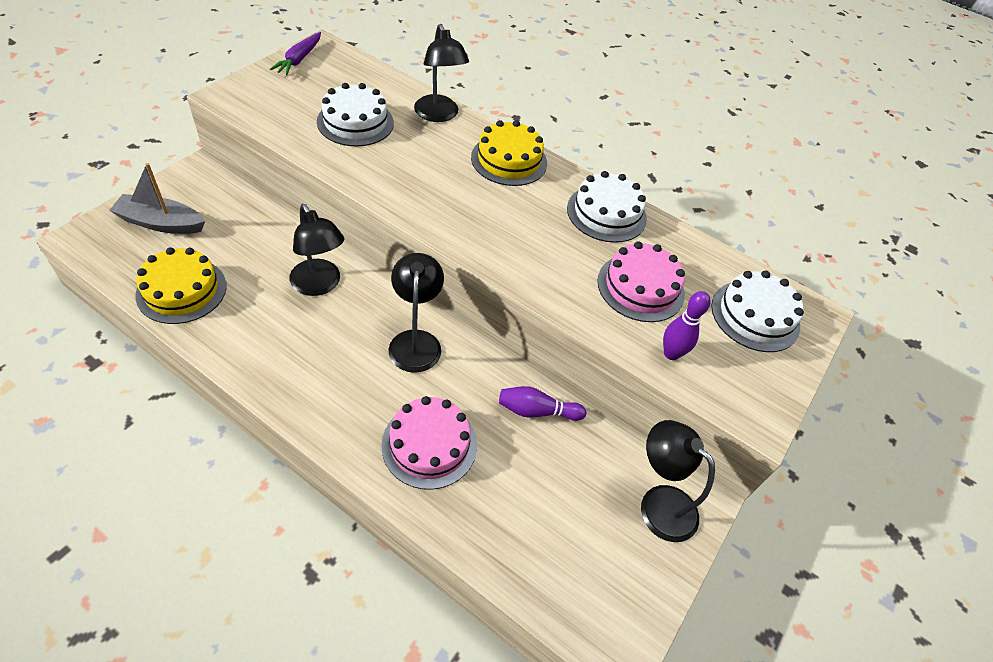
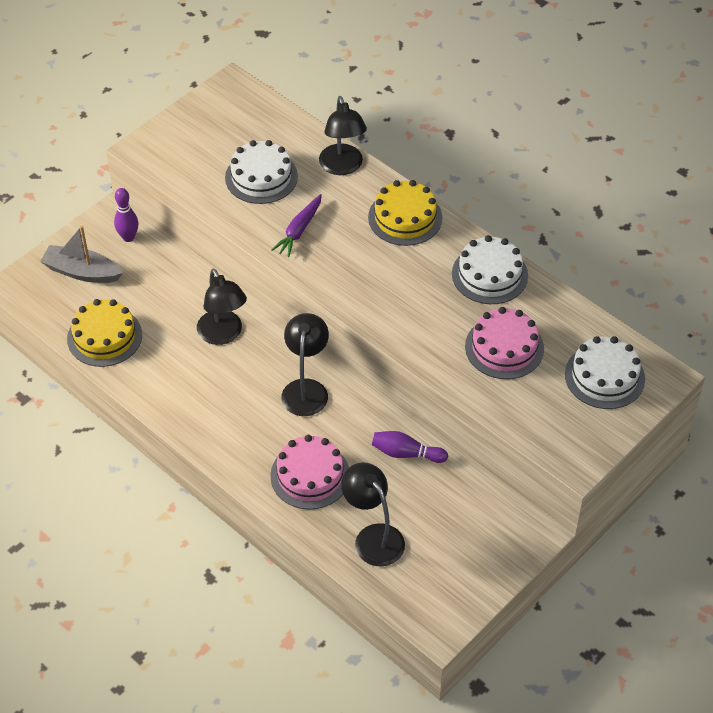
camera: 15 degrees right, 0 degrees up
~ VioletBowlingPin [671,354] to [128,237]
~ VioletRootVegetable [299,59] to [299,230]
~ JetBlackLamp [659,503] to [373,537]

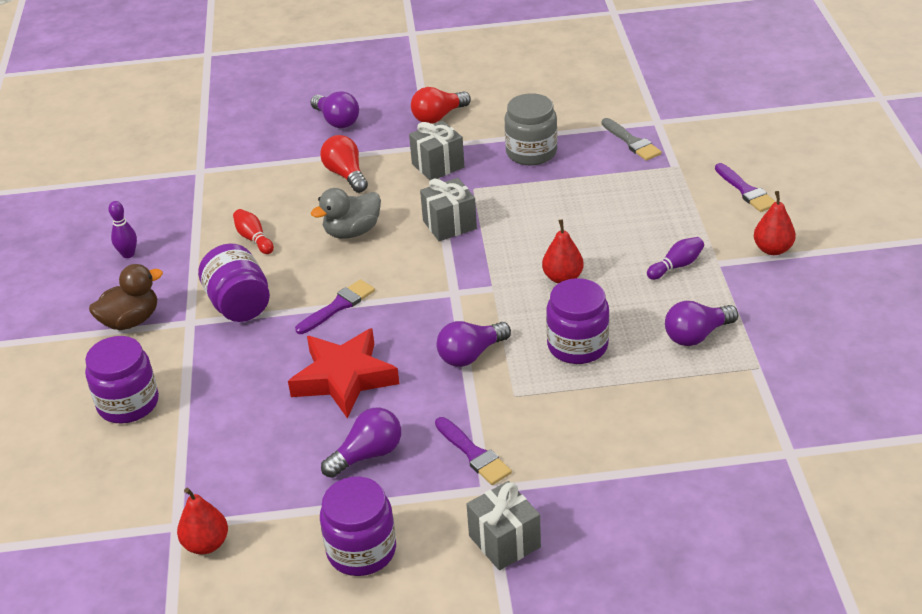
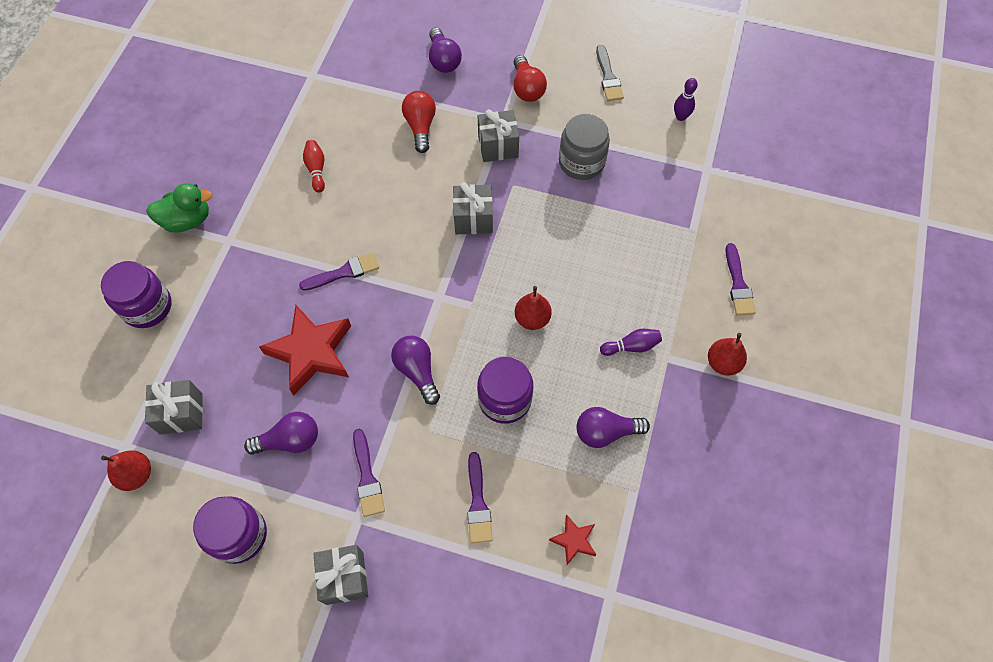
camera: 20 degrees right, 25 degrees up
+ GreyPresent [181,413]
~ DarkBrownRubberDuck [131,321] to LeafGreenRubberDuck [187,220]
~ VioletBulb [470,355] = [417,371] 75 degrees clockwise
+ VioletPaintbrush [478,503]
~ CrimsonBulb [438,117] = [527,88] 90 degrees counterclockwise
+ CrimsonStar [574,540]
~ GreyPaintbrush [632,142] to [608,77]
~ VioletBowlingPin [128,254] to [680,117]
- VioletPreserveJar [239,305]
- GreyRubberDuck [352,232]

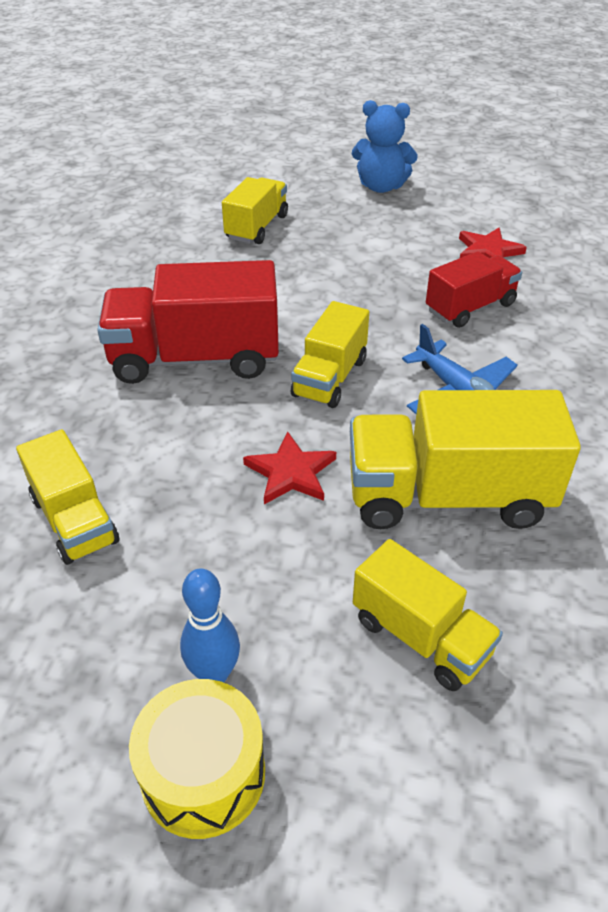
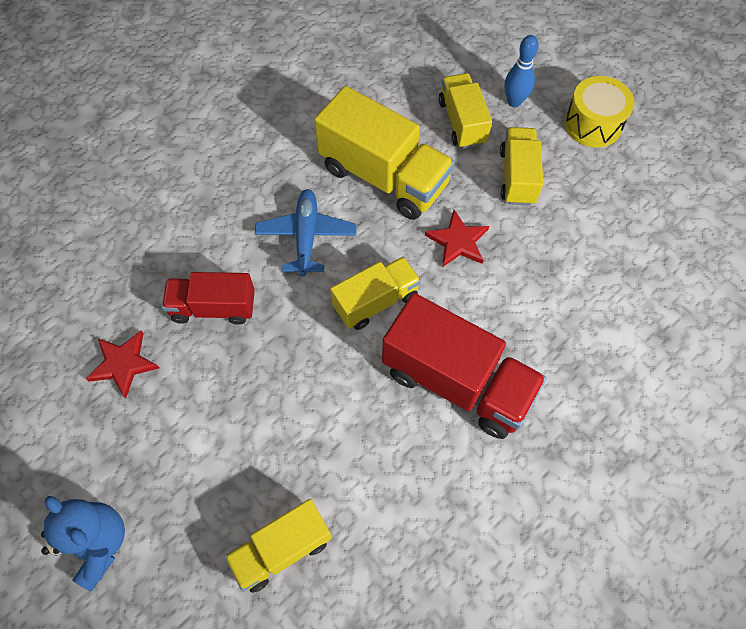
camera: 145 degrees left, 20 degrees up
~ GoldenTruck [74,520] to [517,177]
~ BlueBowlingPin [214,674] to [514,101]

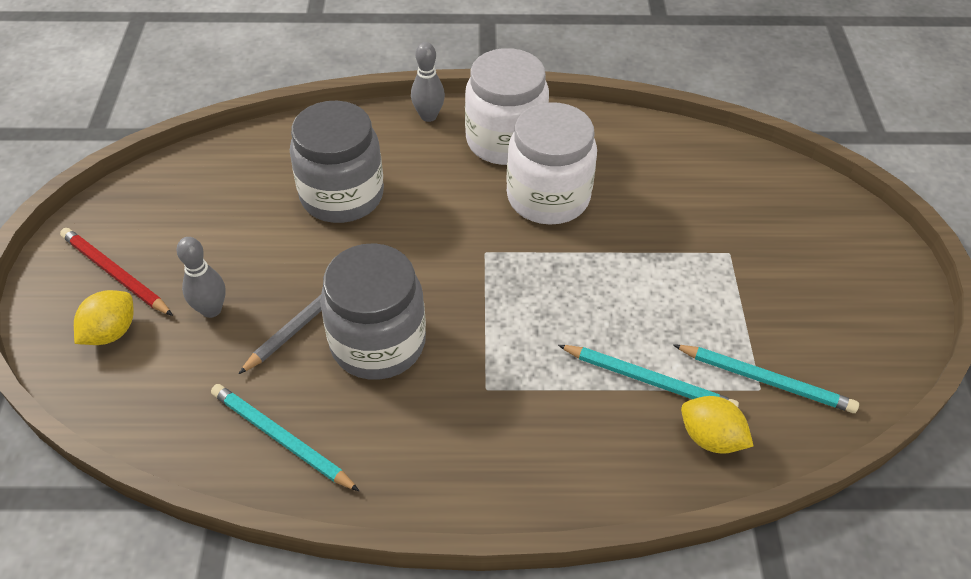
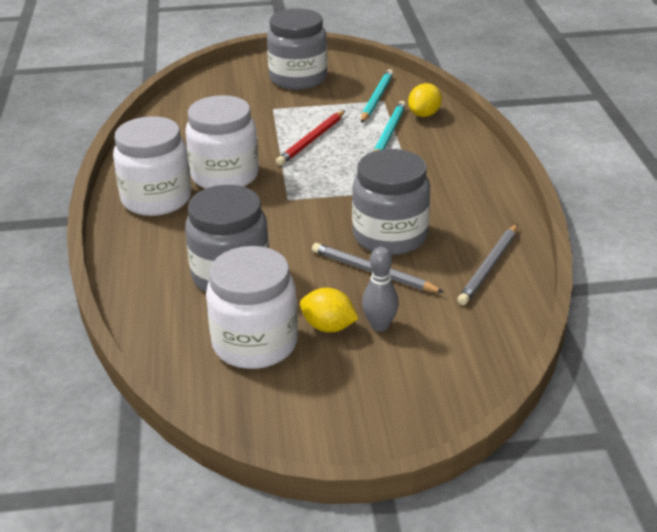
camera: 95 degrees left, 15 degrees down
+ WhitePreserveJar [255,343]
+ GreyPreserveJar [298,78]
~ CrimsonPencil [115,274] to [312,140]
~ GoldenToyLemon [111,332] to [328,327]
~ TurquoisePencil [281,439] to GreyPencil [489,267]
- GreyBowlingPin [428,116]

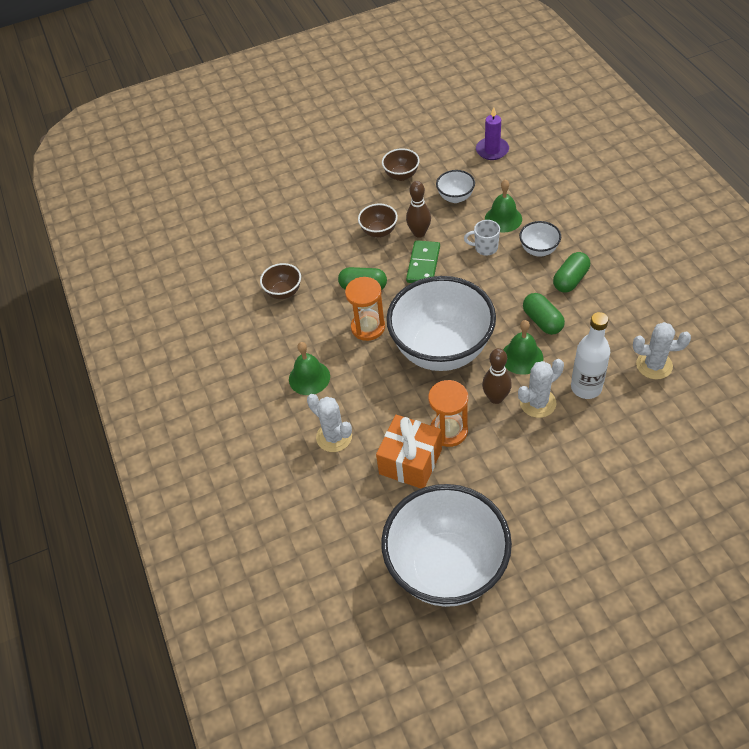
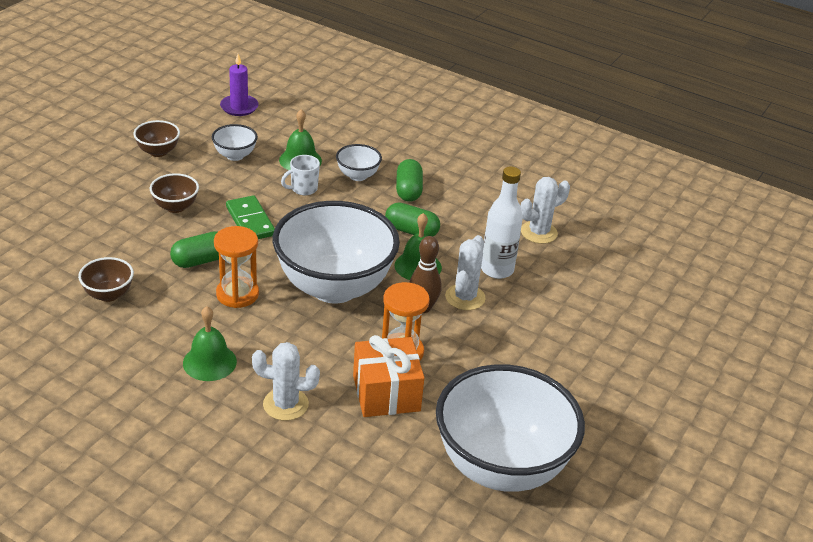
camera: 45 degrees left, 15 degrees down
- DarkBrownBowlingPin [419,233]

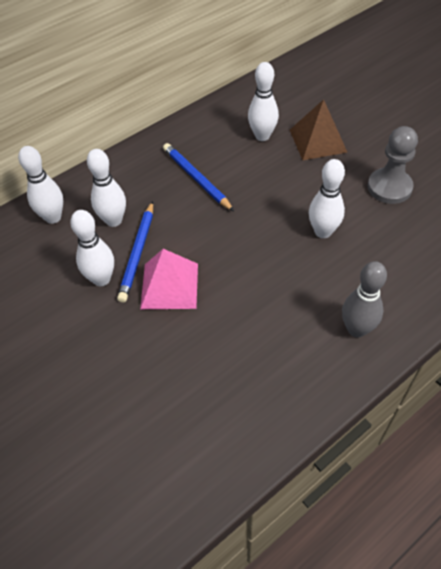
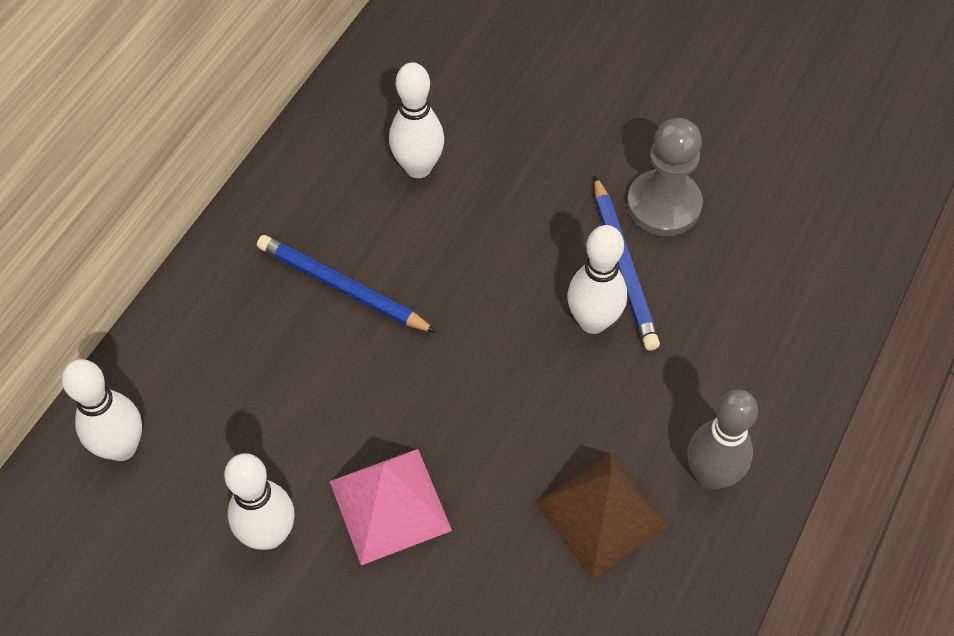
camera: 25 degrees left, 5 degrees up
~ DarkBrownPyramidShape [318,141] to [601,514]
~ BluePencil [138,253] to [623,267]
- WhiteBowlingPin [114,220]

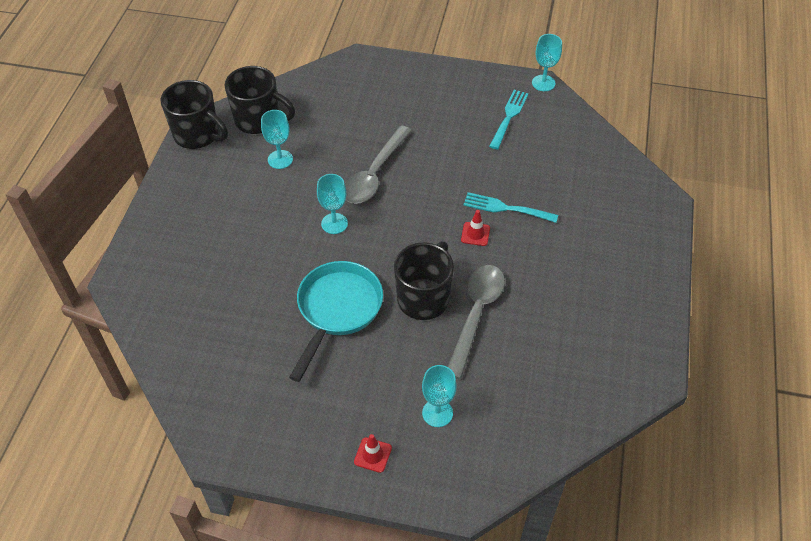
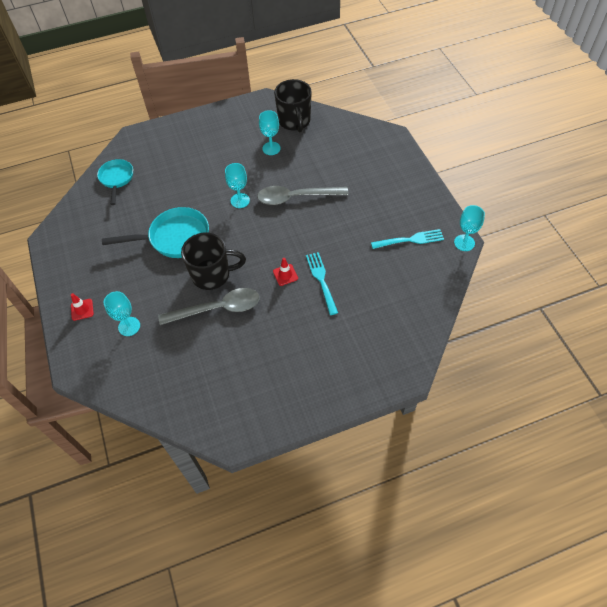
camera: 60 degrees right, 5 degrees up
+ TurquoisePan [117,179]
- JetBlackMug [197,135]

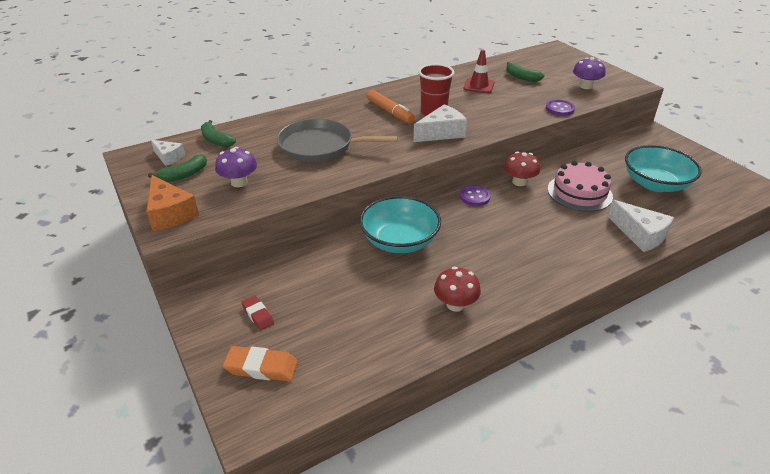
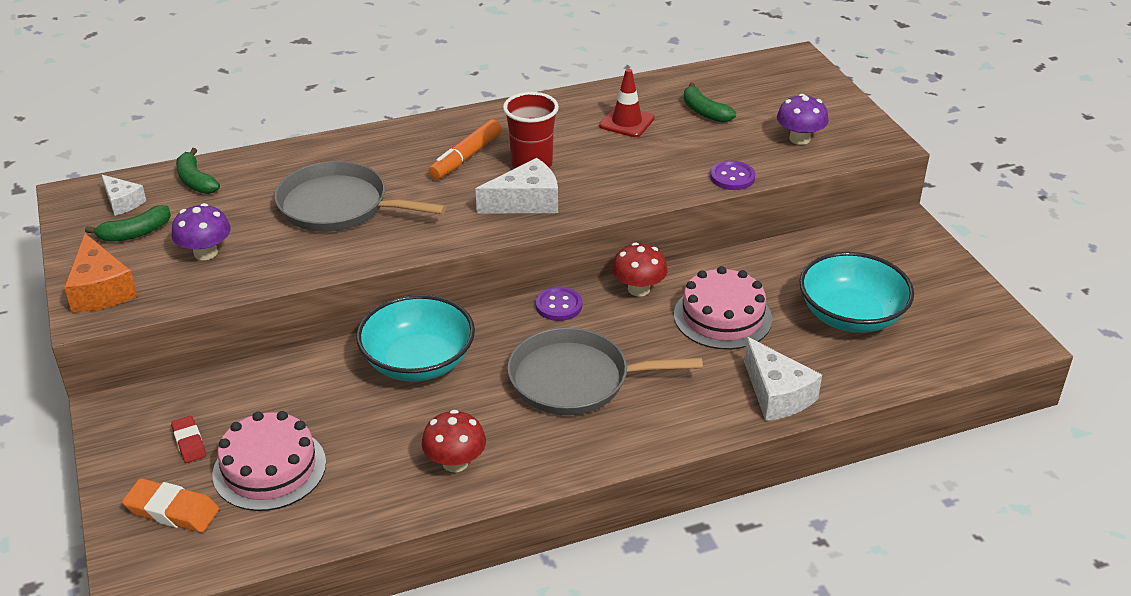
camera: 10 degrees right, 0 degrees up
+ RosyCake [269,468]
~ OrangeMarkerPen [390,112] = [465,157] 60 degrees clockwise
+ GreyPan [576,379]

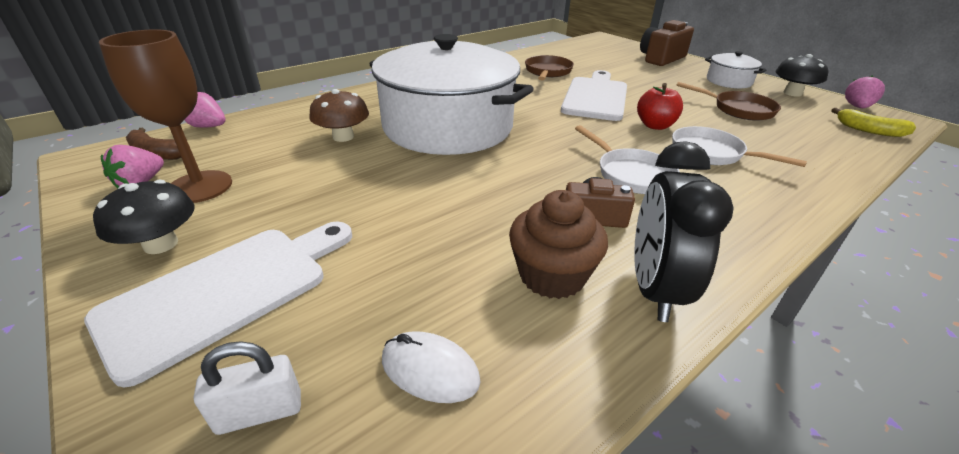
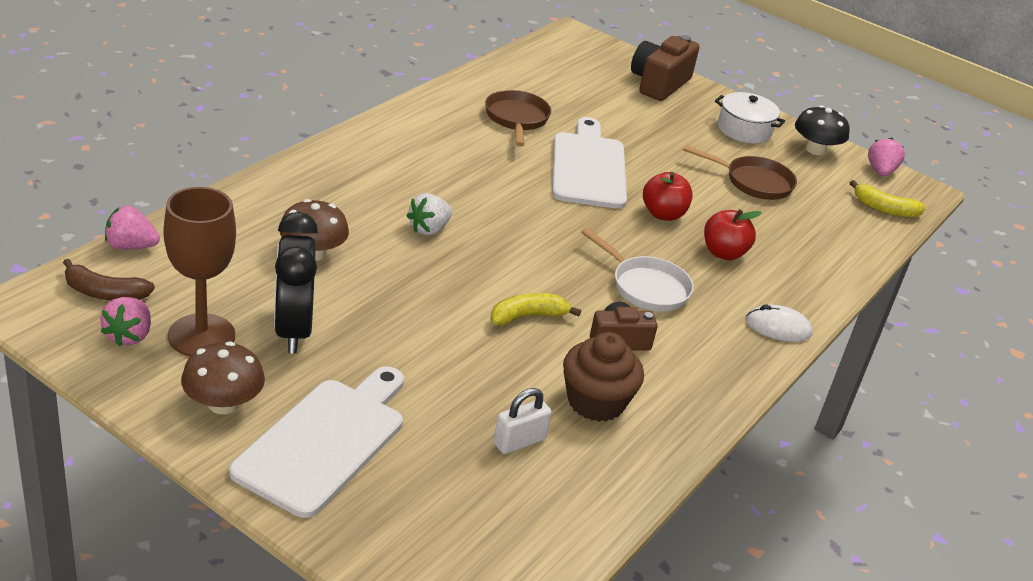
camera: 20 degrees left, 0 degrees up
~ JetBlackToadstool [161,244] to DarkBrownToadstool [223,404]
~ JetBlackBedsideClock [654,289] to [293,330]
~ WhiteStockpot [448,126] to WhiteToyStrawberry [429,229]
+ GoldenBanana [527,316]
~ WhiteLock [260,412] to [519,441]
~ WhitePan [711,153] to CrimsonApple [723,253]
~ WhiteComputerMouse [430,370] to [778,327]

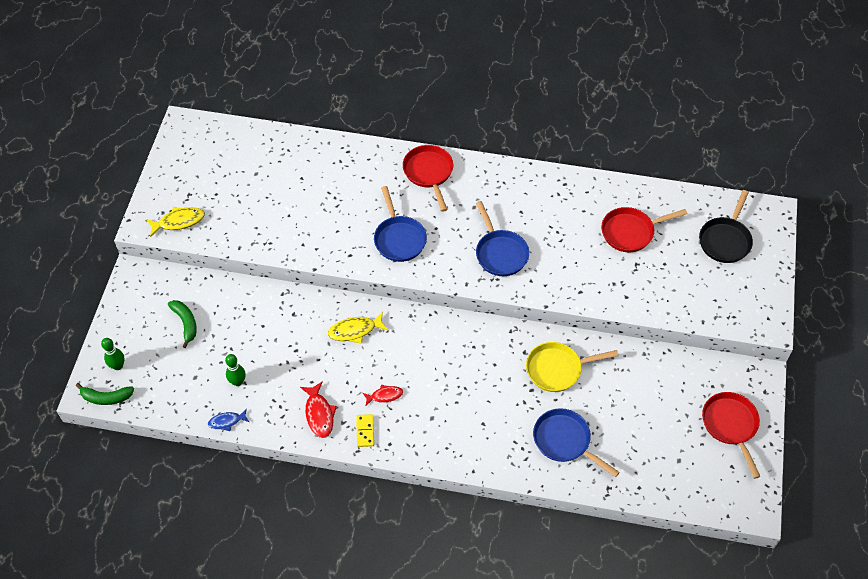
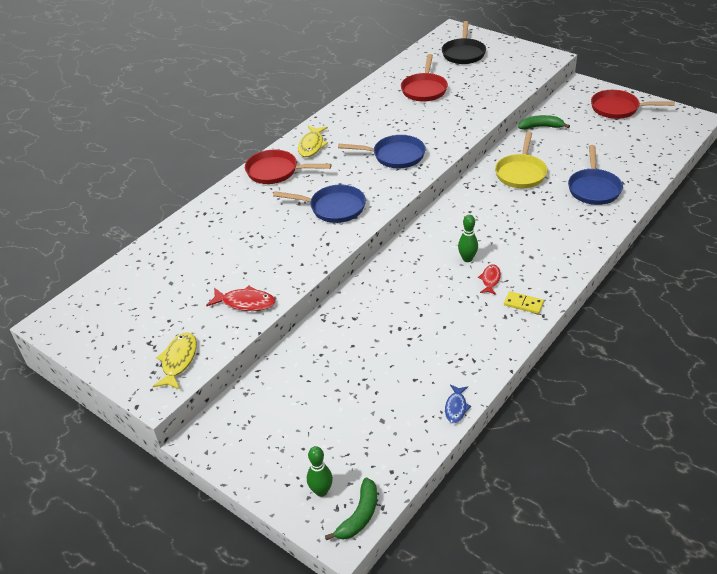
camera: 60 degrees left, 15 degrees down
~ CrimsonToyFish [319,414] to [245,303]
~ GoldenToyFish [355,330] to [312,146]
~ JetBlackPan [725,240] = [463,53] 45 degrees clockwise
~ LeafGreenBowlingPin [238,382] to [467,259]
~ LeafGreenBanana [186,323] to [541,127]
~ BluePan [565,441] = [593,188] 60 degrees counterclockwise

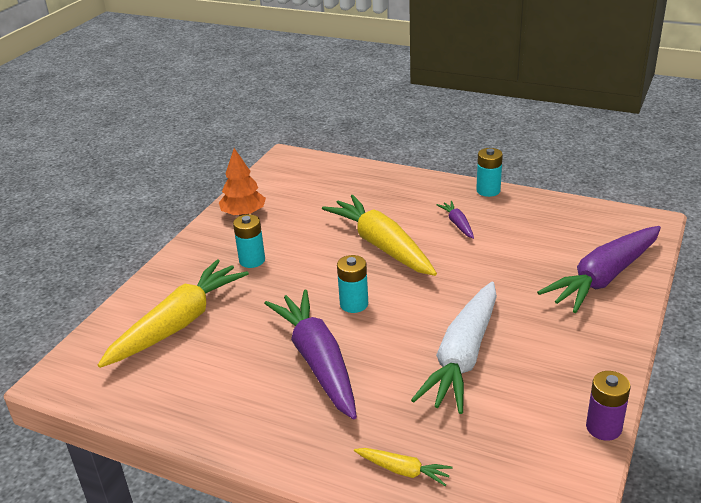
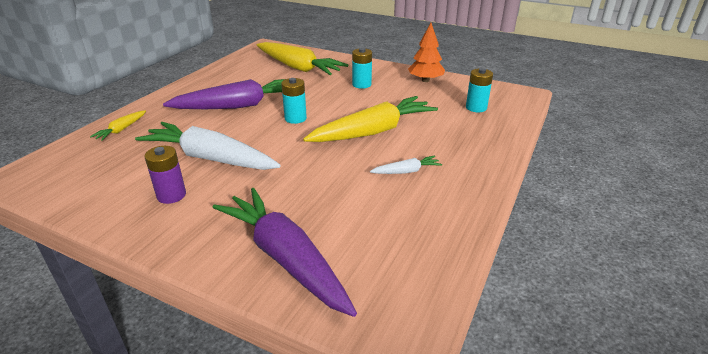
camera: 90 degrees right, 0 degrees up
~ VioletBattery [603,428] to [171,195]
~ VioletRootVegetable [457,224] to WhiteRootVegetable [406,171]
~ TurquoiseBattery [488,190] to [476,108]

